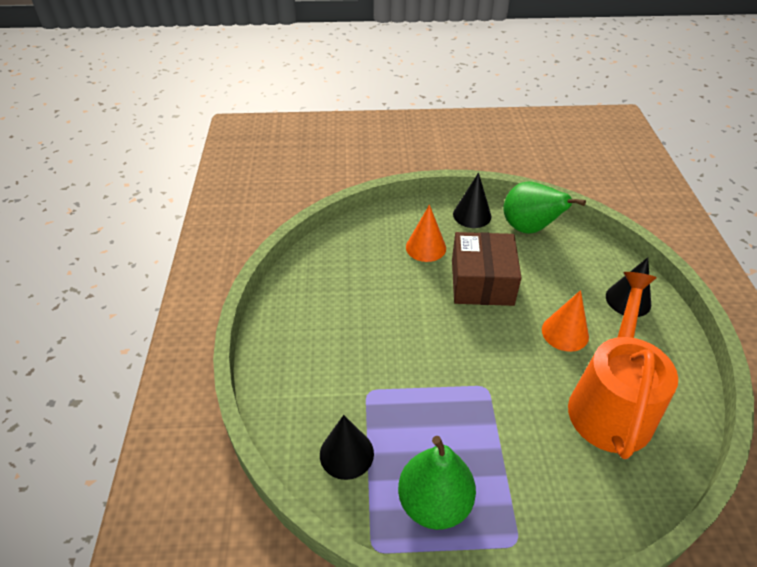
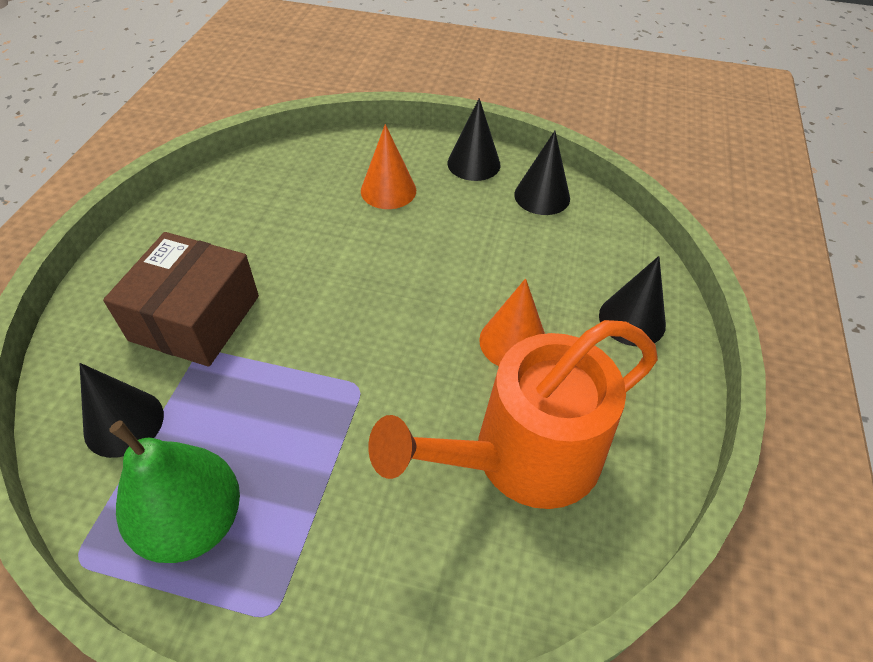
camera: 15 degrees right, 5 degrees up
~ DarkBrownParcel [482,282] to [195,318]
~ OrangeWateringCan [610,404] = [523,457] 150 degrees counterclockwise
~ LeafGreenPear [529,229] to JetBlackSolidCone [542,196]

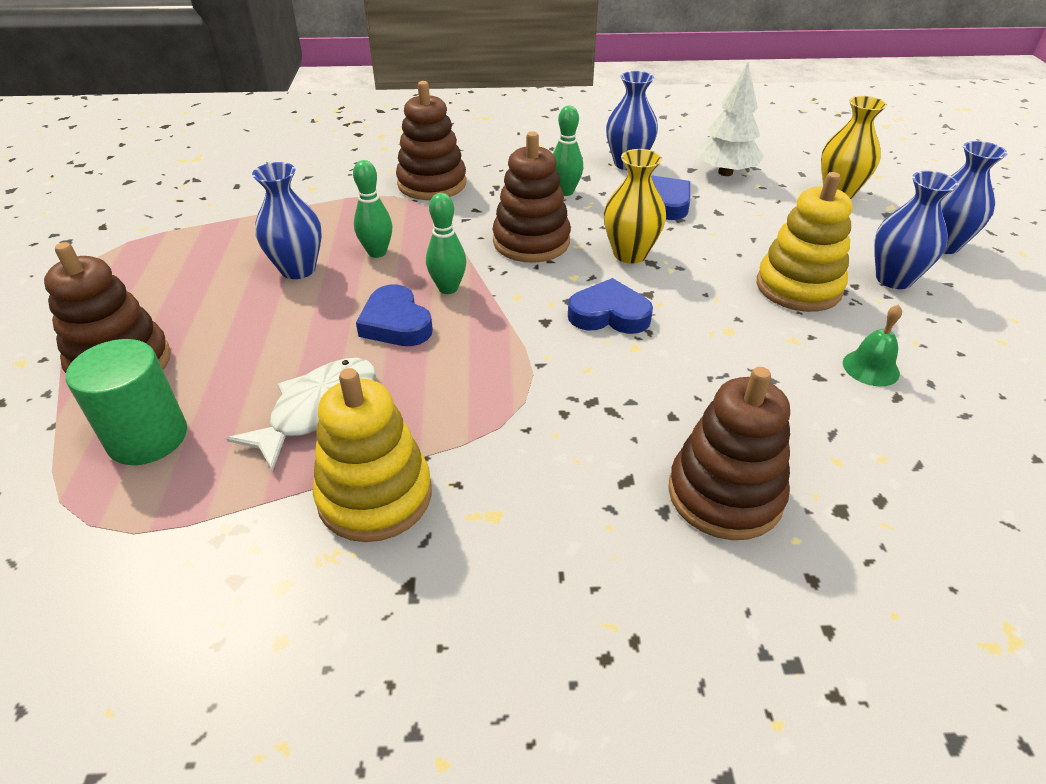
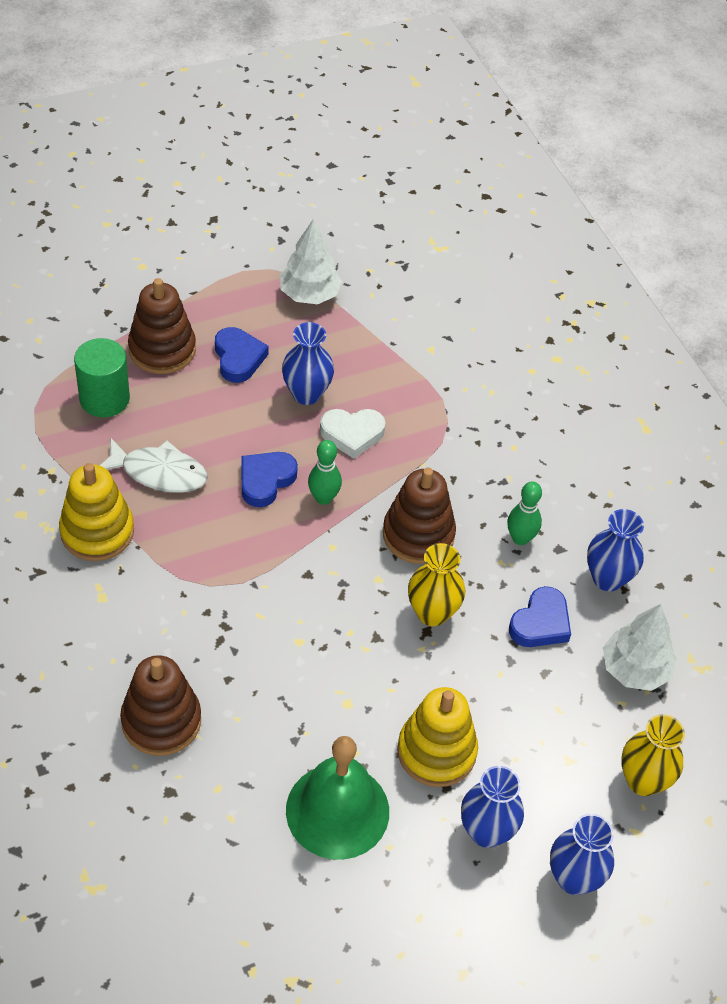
camera: 65 degrees right, 10 degrees up
~ BlueHeartShape [609,314] to [238,358]
+ WhiteToyTree [309,294]
~ LeafGreenSchoolBell [870,368] = [337,811] x2.24
~ LeafGreenBowlingPin [377,252] to WhiteHeartShape [352,434]
- DarkBrownStackingToy [432,184]

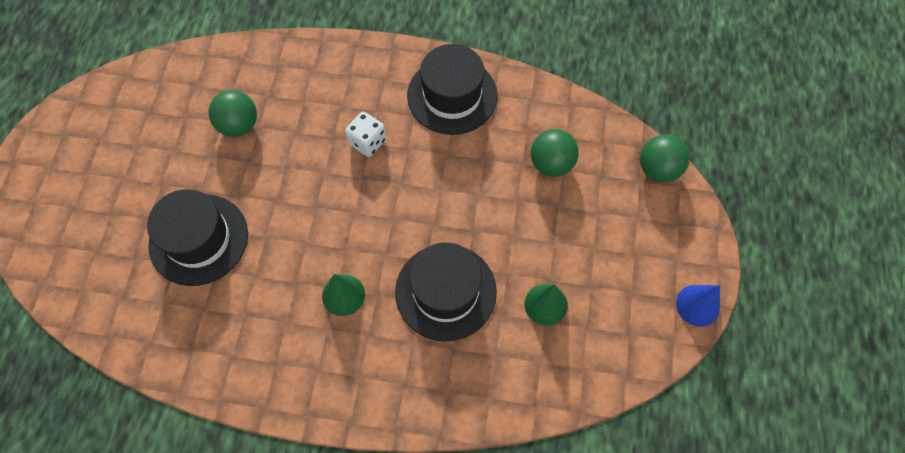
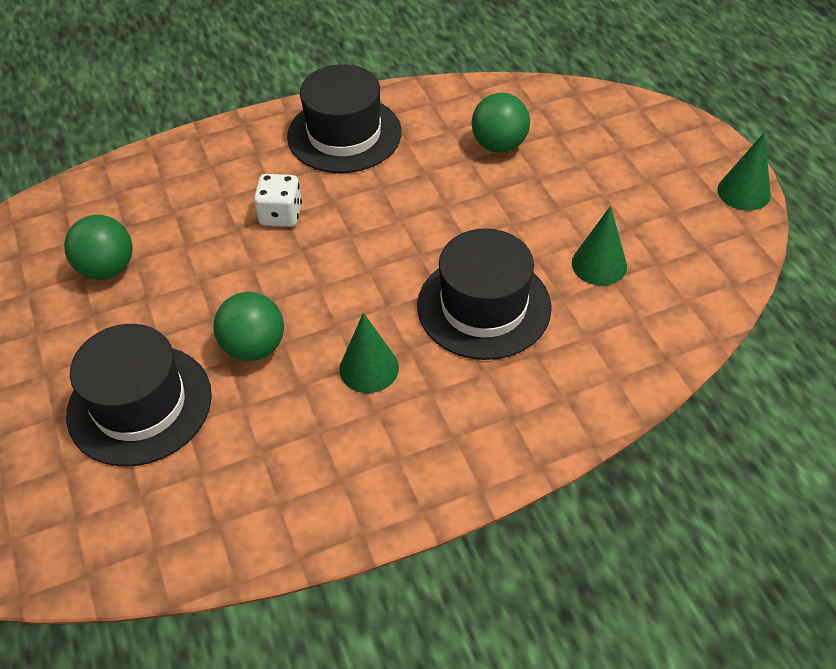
camera: 30 degrees left, 15 degrees down
~ LeafGreenSphere [658,169] to [254,347]
~ BlueSolidCone [697,305] to LeafGreenSolidCone [744,192]

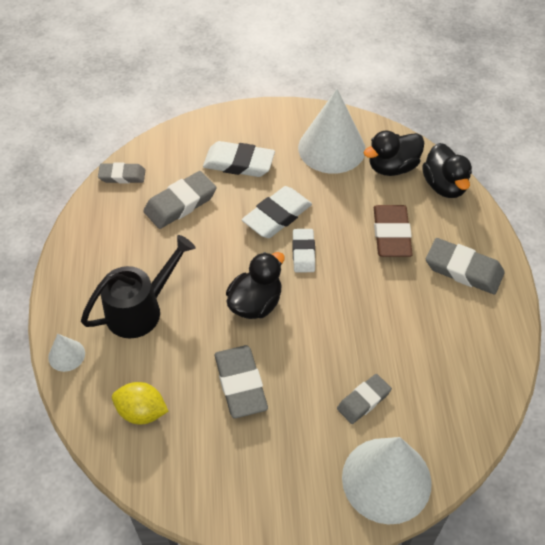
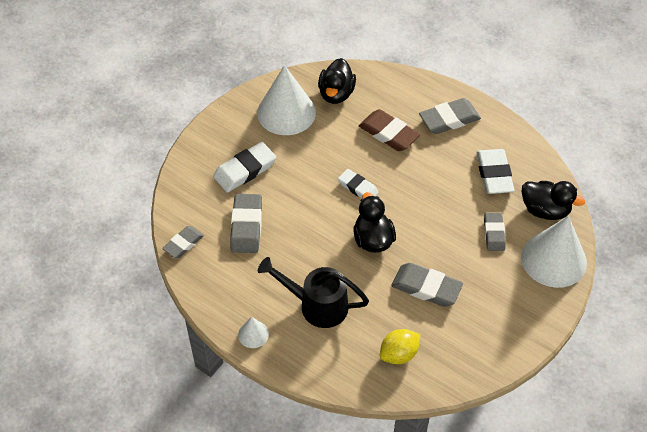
camera: 50 degrees left, 0 degrees up
~ WhiteSolidCone [66,355] to [253,334]
~ JetBlackWateringCan [141,309] = [316,305] 75 degrees counterclockwise
~ WhiteGumEraser [277,216] to [494,174]
~ JetBlackRubberDuck [444,186] to [545,210]

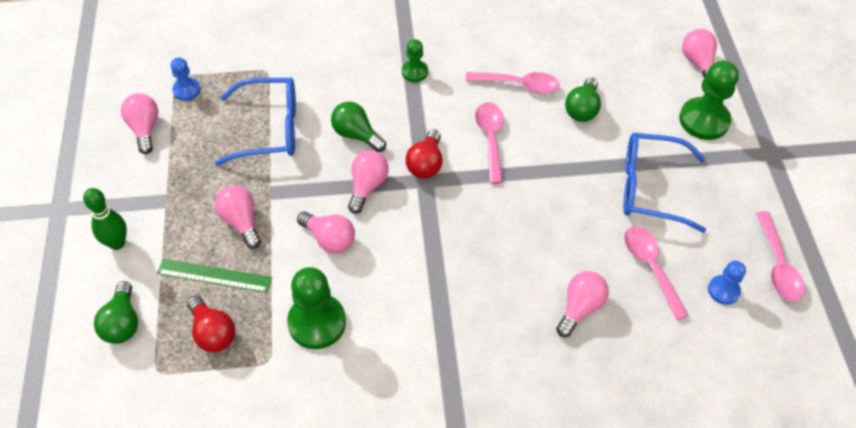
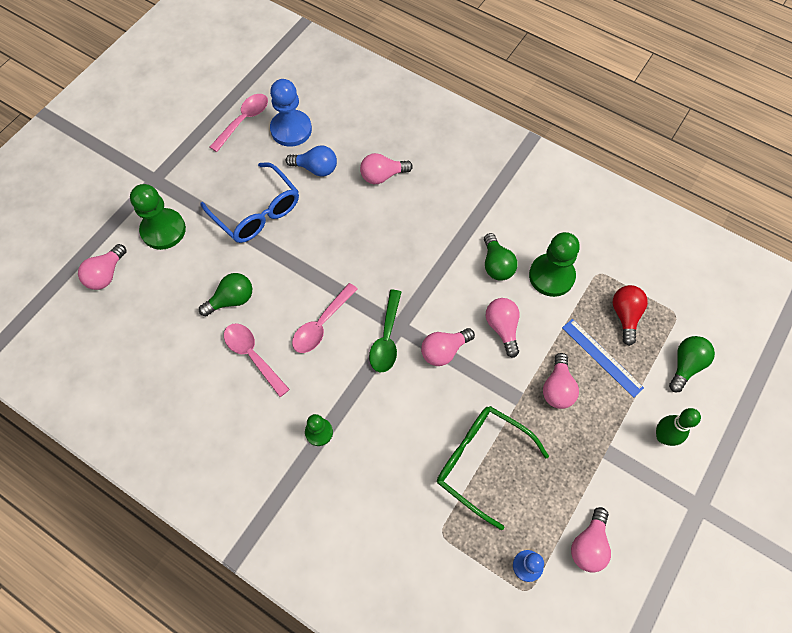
camera: 140 degrees left, 10 degrees up
~ BlueGamePawn [723,290] = [291,129] x1.80
~ RosyTablespoon [650,267] to BlueBulb [316,168]
~ CrimsonBulb [426,164] to LeafGreenTablespoon [386,338]
~ BlueSpectacles [270,129] to LeafGreenSpectacles [481,462]
~ LeafGreenBulb [356,135] to [496,265]
~ LeafGreenRuler [214,275] to BlueRuler [602,357]

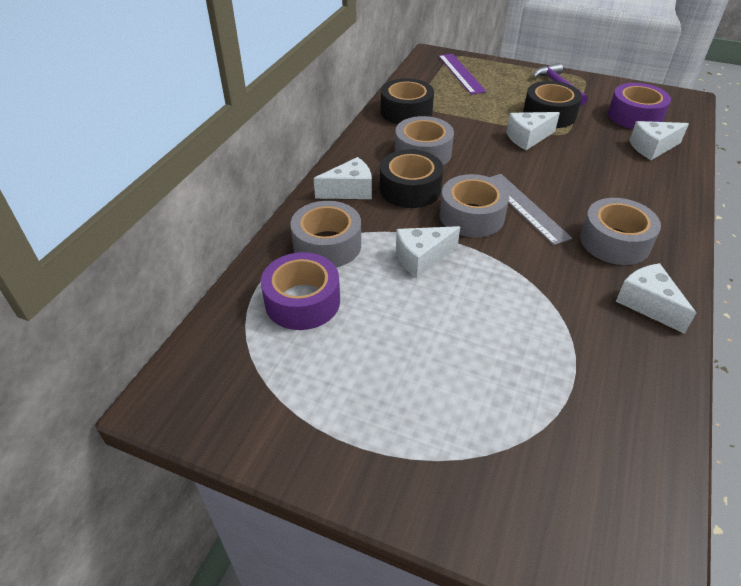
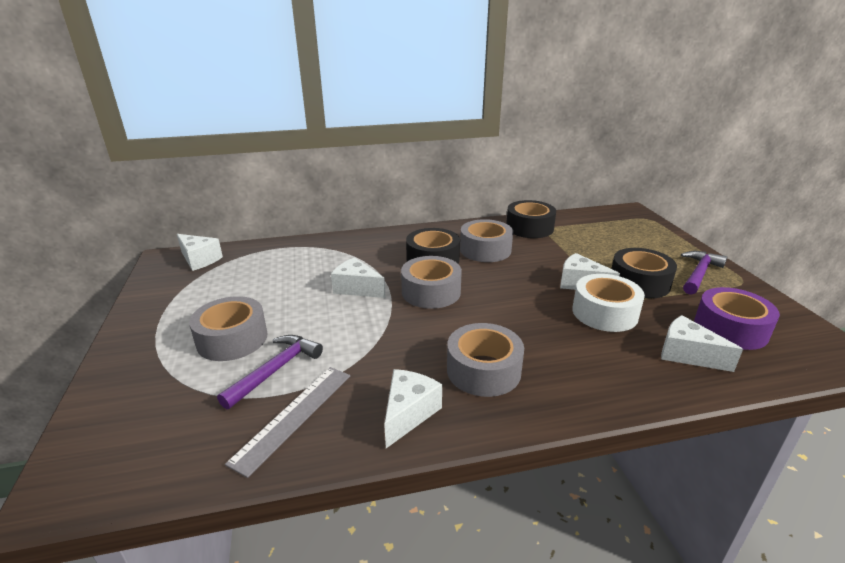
camera: 55 degrees right, 15 degrees down
~ WhitePieceOfCheese [350,191] to [199,260]
~ GreyRollOfTape [327,245] to [232,339]
+ VioletClawHammer [276,370]
~ GreyRuler [525,207] to [293,416]
+ WhiteRollOfTape [604,313]
- VioletRollOfTape [302,301]
- VioletRuler [461,73]

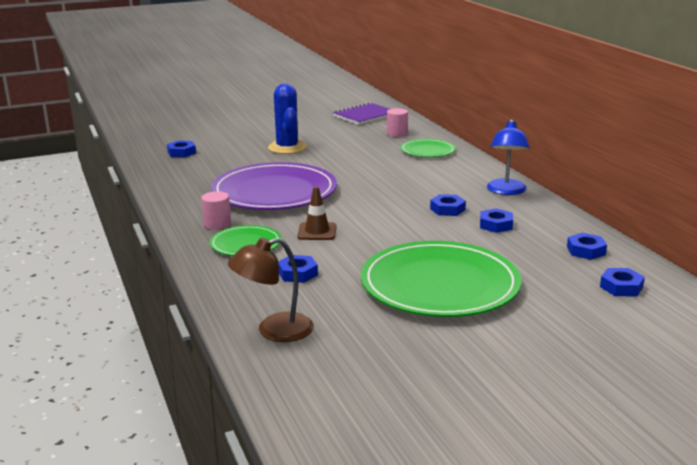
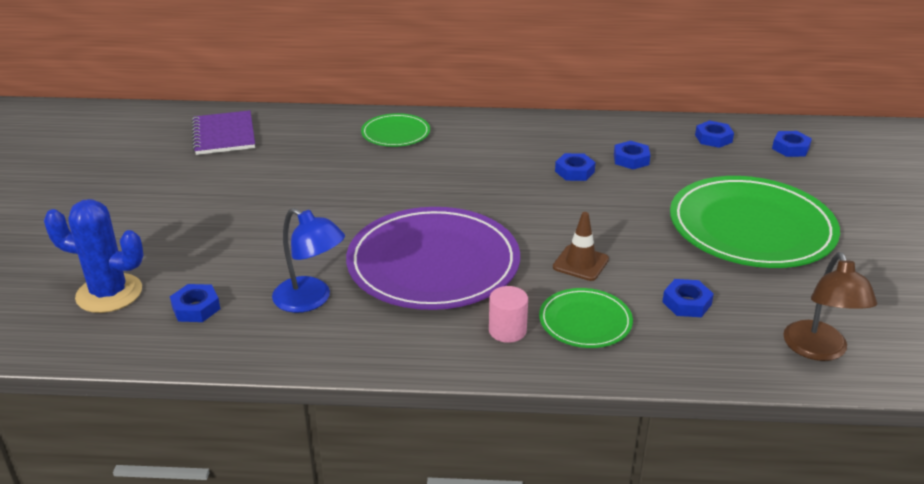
camera: 65 degrees left, 10 degrees up
~ BluePricklyPlant [287,148] to [109,293]
~ BlueLamp [506,191] to [311,300]
- RosyCylinder [397,133]

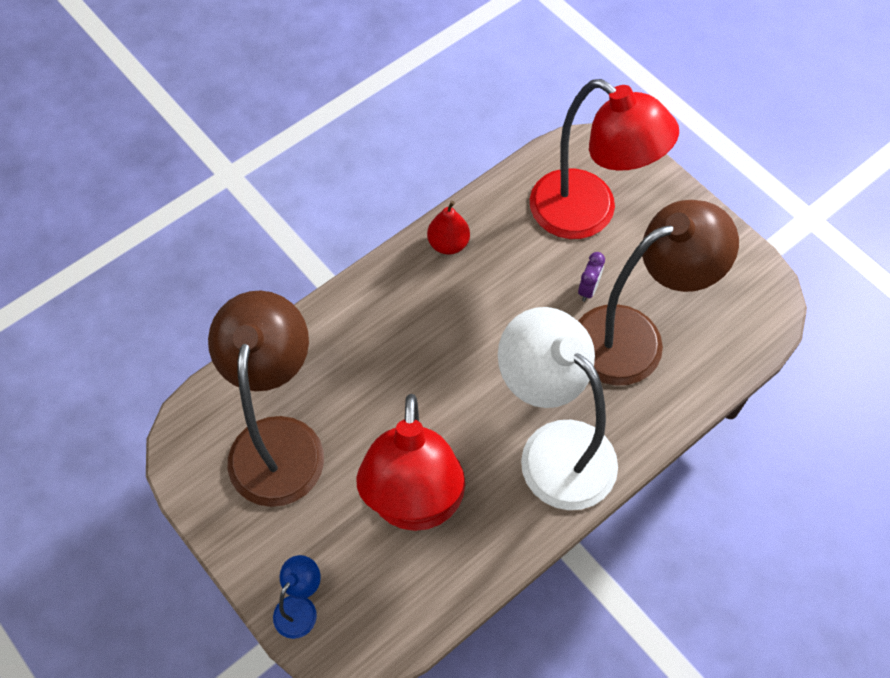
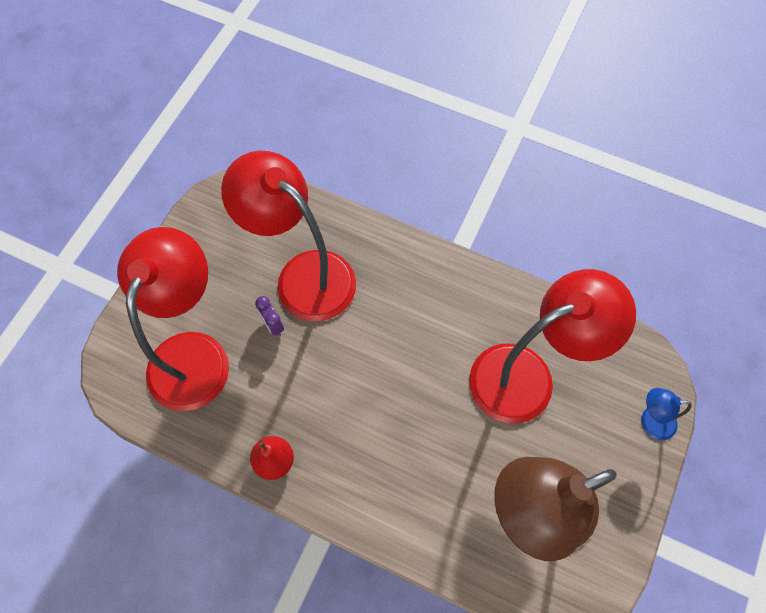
camera: 115 degrees left, 5 degrees up
~ DarkBrownLamp [634,337] to CrimsonLamp [303,275]
~ VioletBedsideClock [588,289] = [273,325] 120 degrees counterclockwise
- WhiteLamp [554,449]

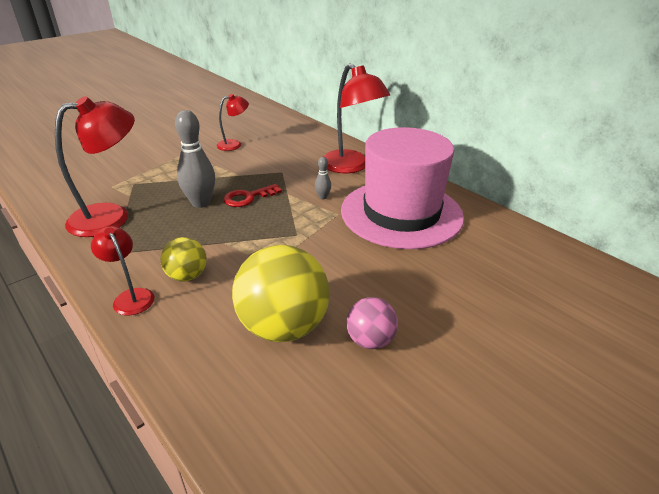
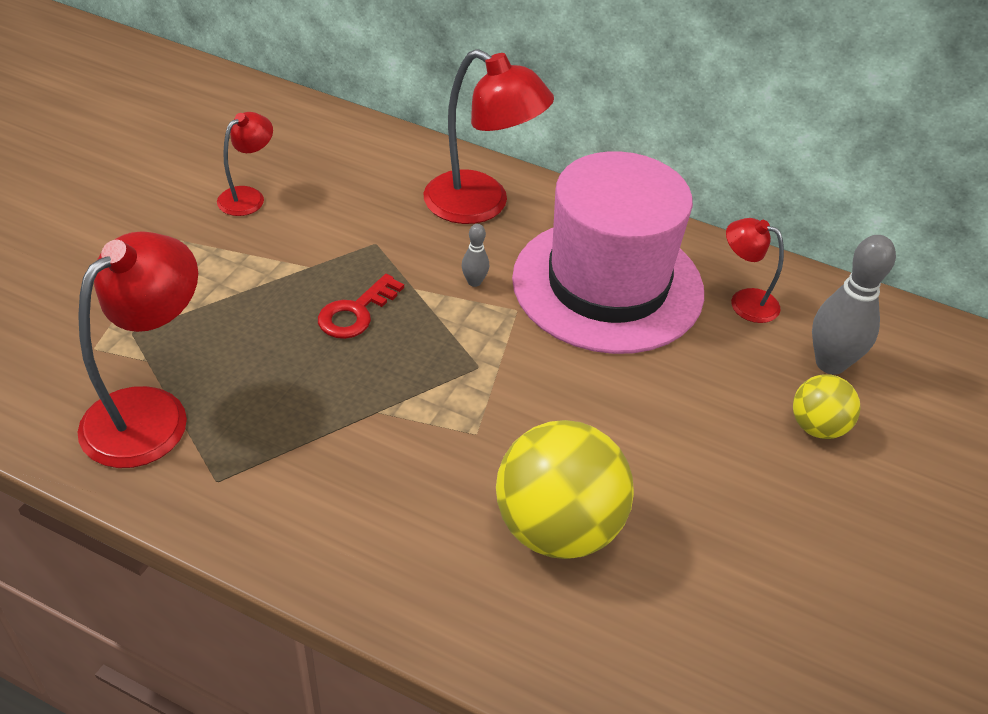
camera: 25 degrees left, 10 degrees up
~ CrimsonLamp [131,296] to [744,301]
~ GoldenSphere [187,276] to [817,427]
~ GreyBowlingPin [201,203] to [830,363]
- RosySphere [370,340]

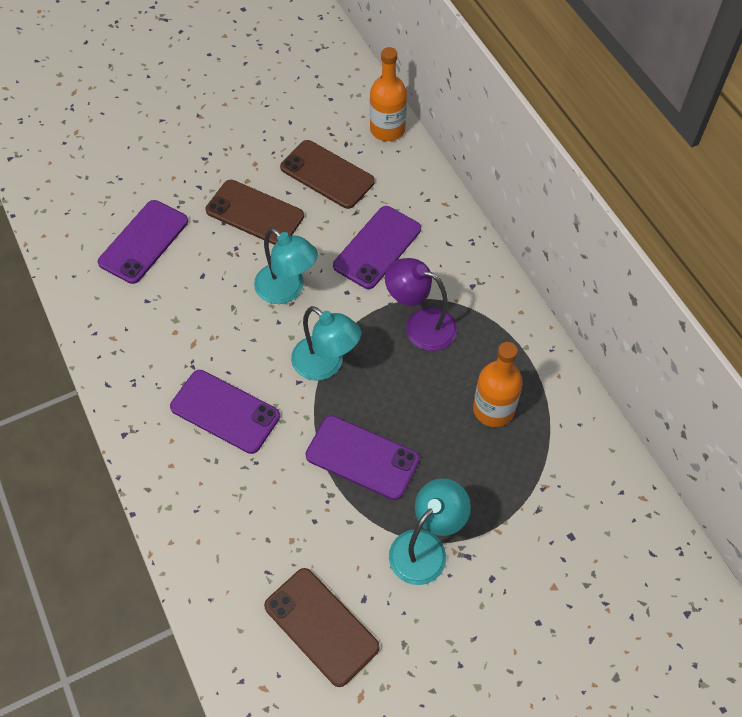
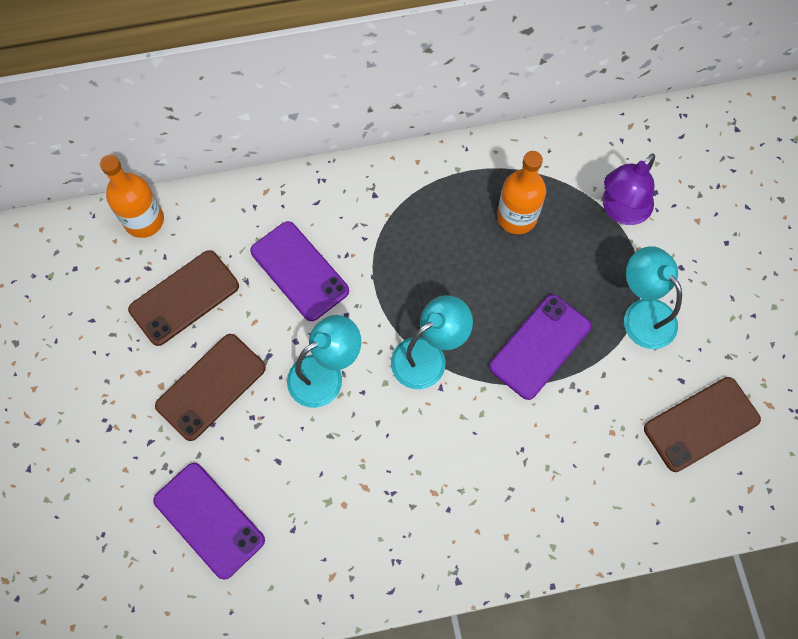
camera: 75 degrees left, 10 degrees up
~ VioletLamp [420,325] to [621,210]
- VioletPhone [225,411]

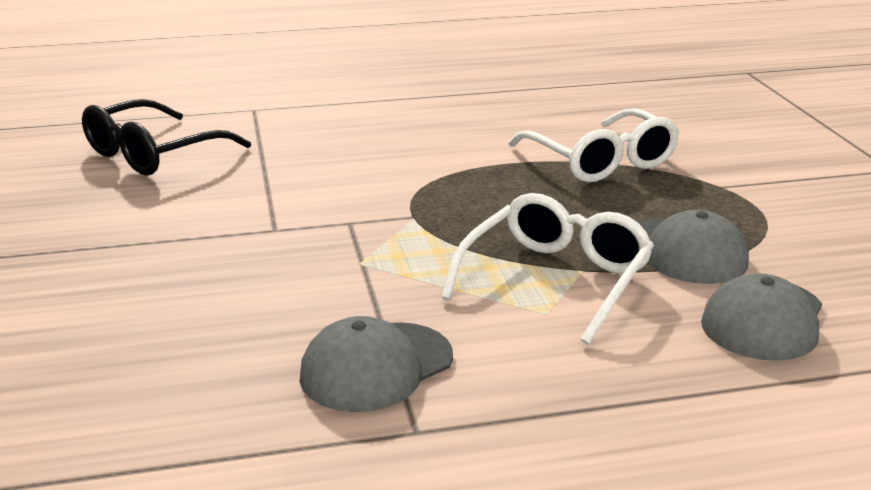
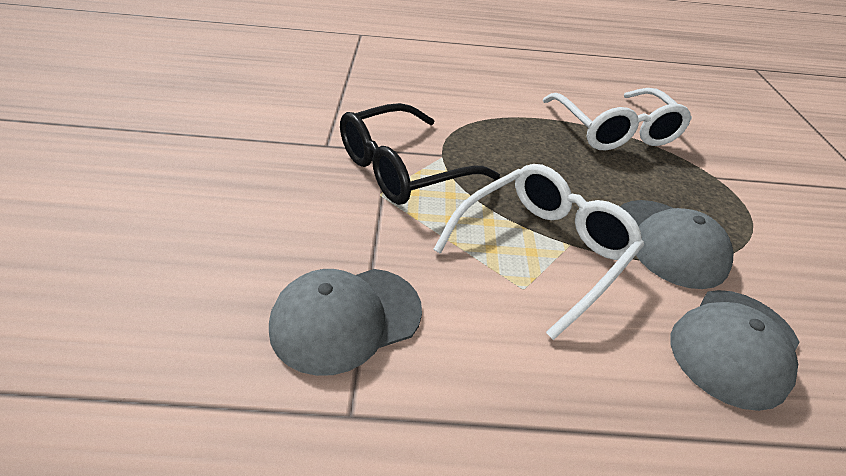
camera: 10 degrees right, 15 degrees up
~ JetBlackSpectacles [153,154] to [402,169]

